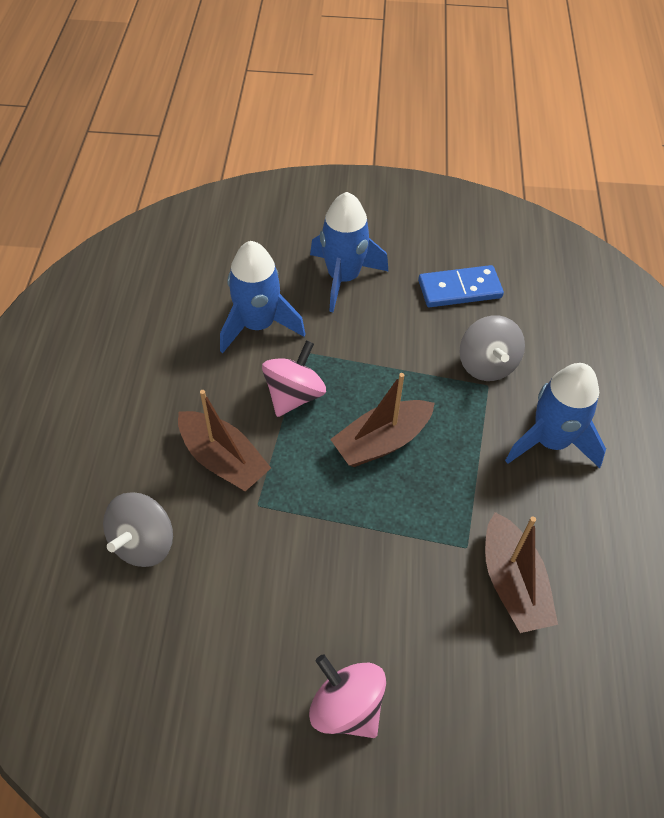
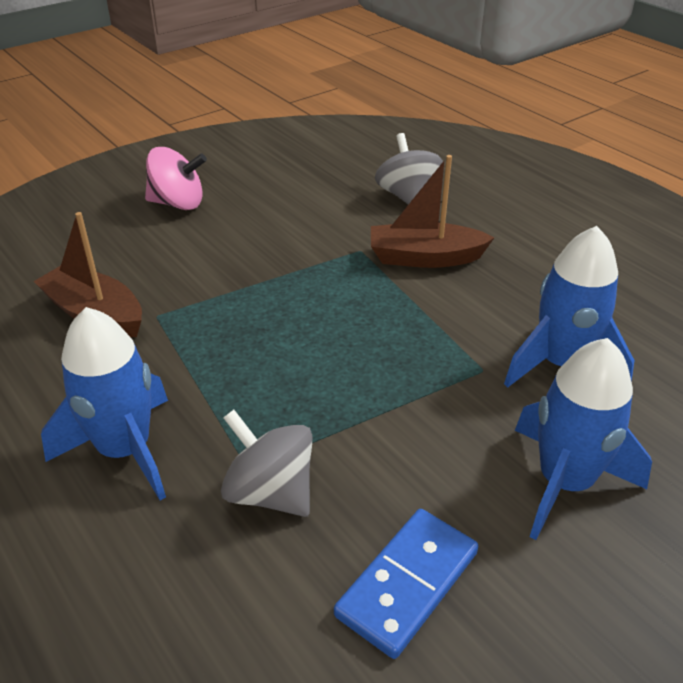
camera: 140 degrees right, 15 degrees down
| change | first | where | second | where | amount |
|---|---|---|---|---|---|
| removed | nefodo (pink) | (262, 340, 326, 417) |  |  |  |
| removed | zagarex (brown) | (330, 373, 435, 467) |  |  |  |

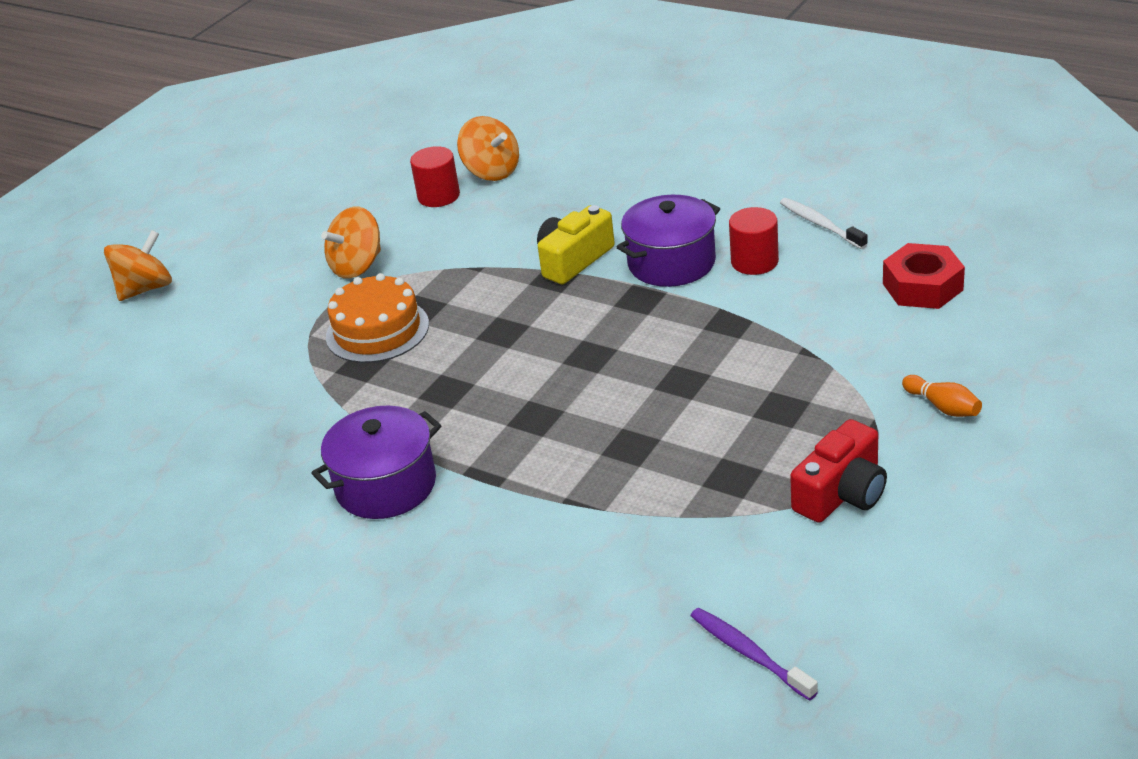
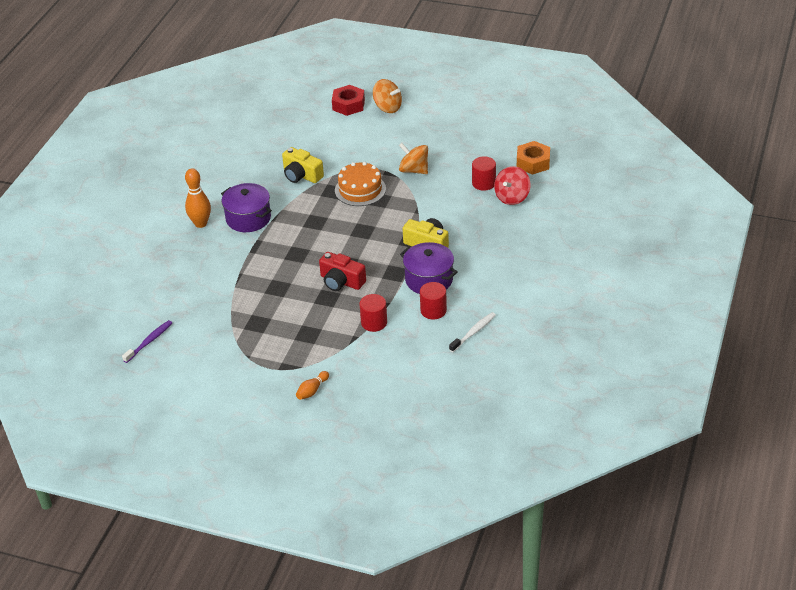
camera: 75 degrees right, 5 degrees up
| change | first | where | second | where | amount |
|---|---|---|---|---|---|
| added |  |  | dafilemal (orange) | (185, 168, 211, 228) |  |
| added |  |  | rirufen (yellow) | (282, 147, 324, 183) |  |
| added |  |  | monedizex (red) | (359, 294, 387, 332) |  |
| added |  |  | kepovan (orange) | (517, 141, 550, 175) |  |
| moved | rirufen (red) | (790, 419, 887, 523) |  | (319, 252, 366, 291) |  |
| moved | kepovan (red) | (883, 243, 965, 309) |  | (332, 85, 365, 116) |  |
| recoloured | nefodo (orange) | (457, 116, 519, 181) | nefodo (red) | (494, 166, 530, 205) |  |

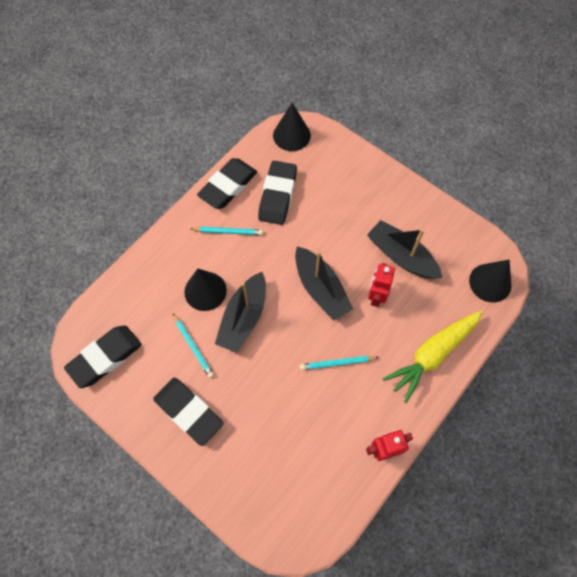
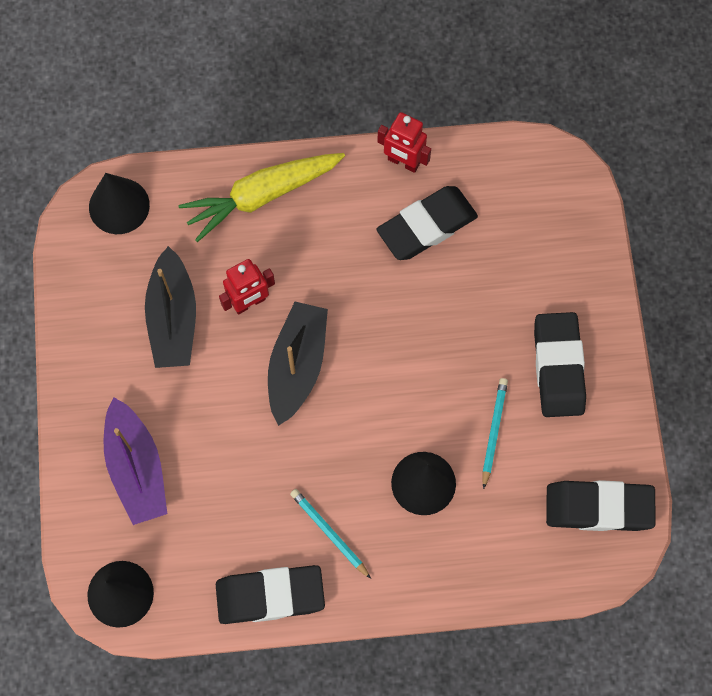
camera: 135 degrees left, 5 degrees up
| change | first | where | second | where | amount |
|---|---|---|---|---|---|
| removed | zagarex (black) | (215, 272, 266, 353) |  |  |  |
| removed | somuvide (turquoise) | (300, 356, 379, 370) |  |  |  |
| added |  |  | zagarex (purple) | (104, 397, 167, 525) |  |
| moved | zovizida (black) | (258, 161, 297, 225) |  | (377, 186, 478, 260) |  |
| turned | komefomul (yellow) | (383, 311, 483, 403) |  | (178, 153, 345, 242) | 150 degrees clockwise |

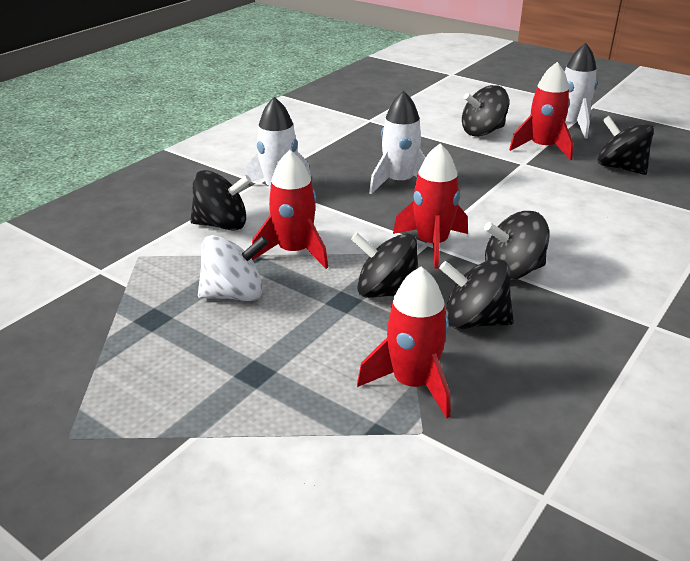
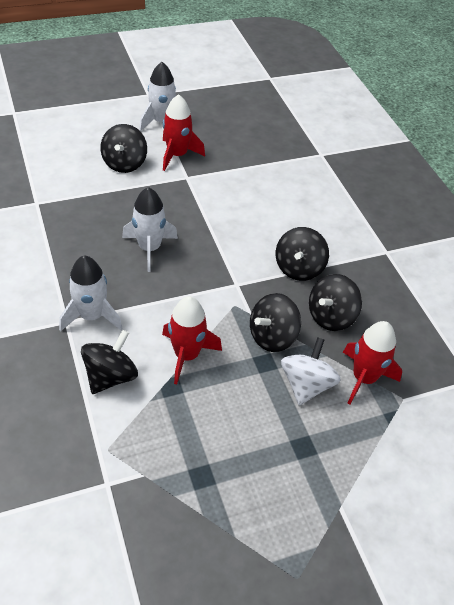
camera: 60 degrees left, 15 degrees up
| change | first | where | second | where | amount |
|---|---|---|---|---|---|
| removed | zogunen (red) | (393, 143, 468, 269) |  |  |  |
| removed | nefodo (black) | (598, 116, 654, 175) |  |  |  |
| moved | nefodo (white) | (198, 235, 268, 301) |  | (281, 337, 341, 405) |  |

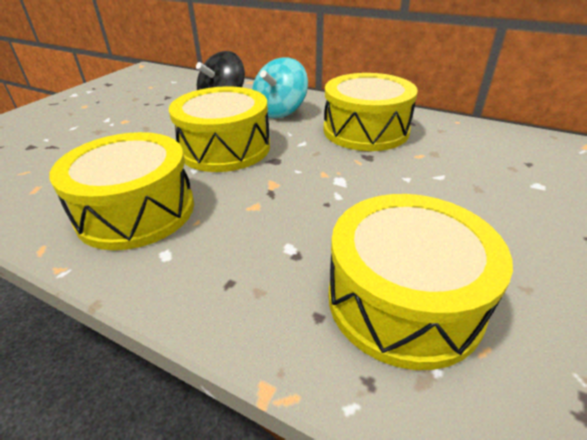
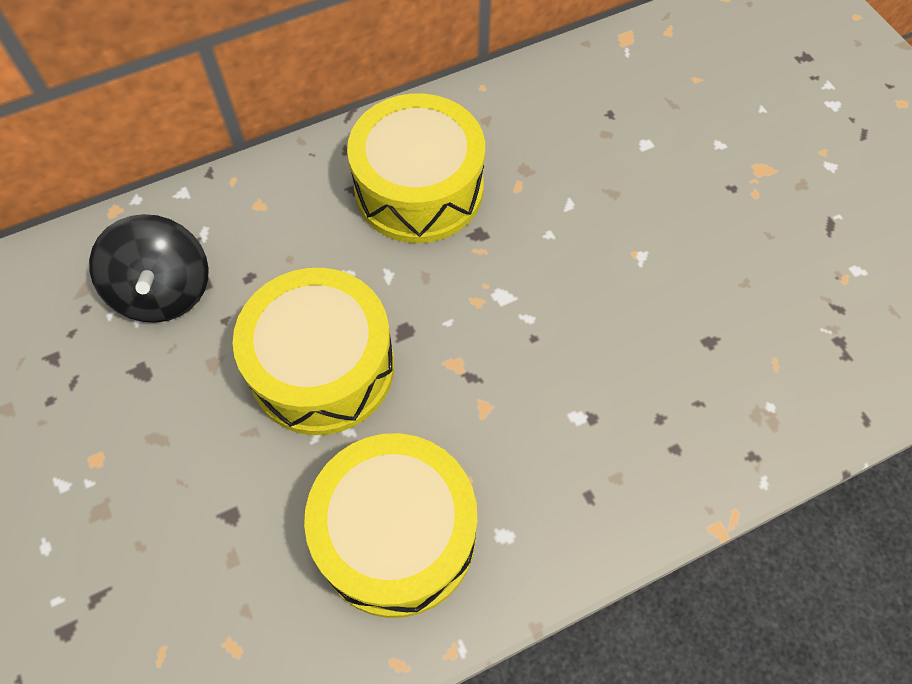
camera: 55 degrees left, 25 degrees up
| change | first | where | second | where | amount |
|---|---|---|---|---|---|
| removed | nefodo (turquoise) | (252, 57, 308, 119) |  |  |  |
| removed | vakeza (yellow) | (328, 194, 513, 370) |  |  |  |

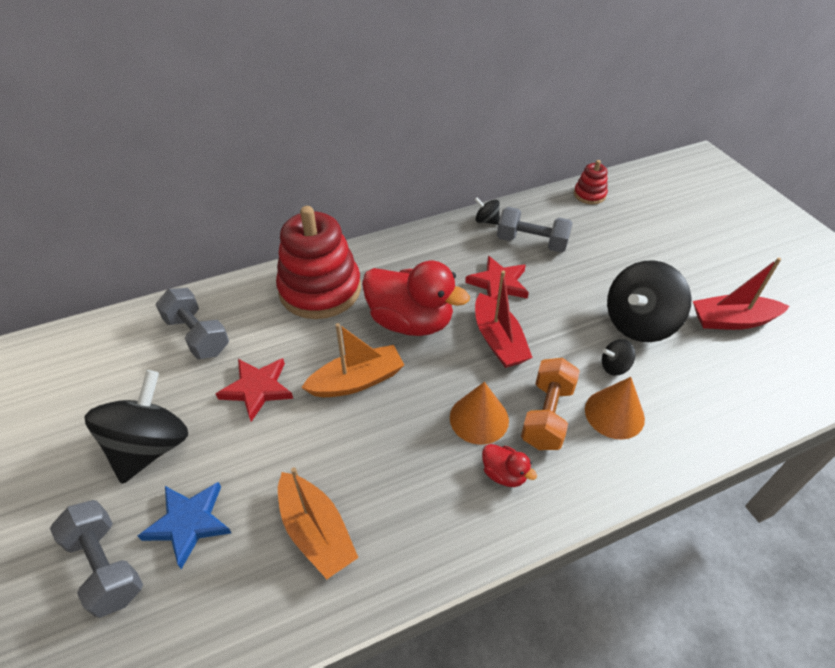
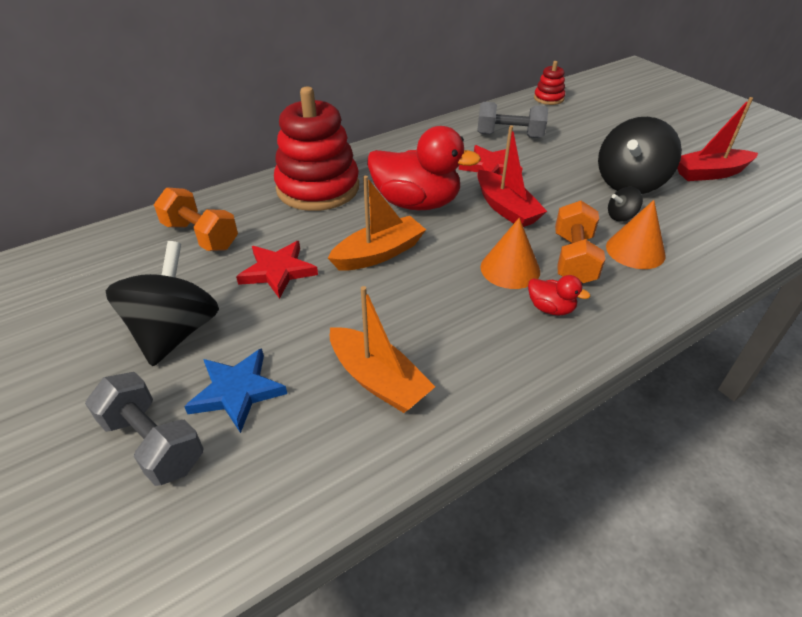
camera: 10 degrees left, 5 degrees down
| change | first | where | second | where | amount |
|---|---|---|---|---|---|
| removed | nefodo (black) | (474, 197, 500, 225) |  |  |  |
| recoloured | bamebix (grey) | (155, 288, 229, 359) | bamebix (orange) | (154, 187, 238, 251) |  |

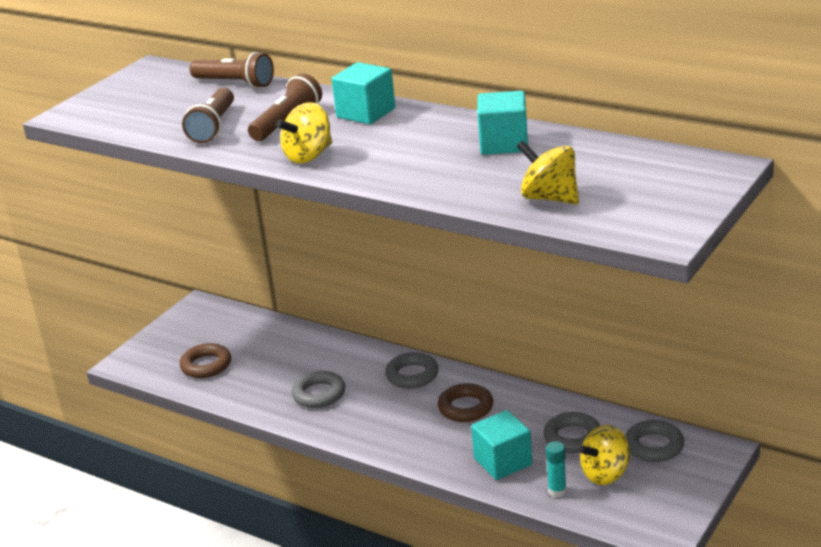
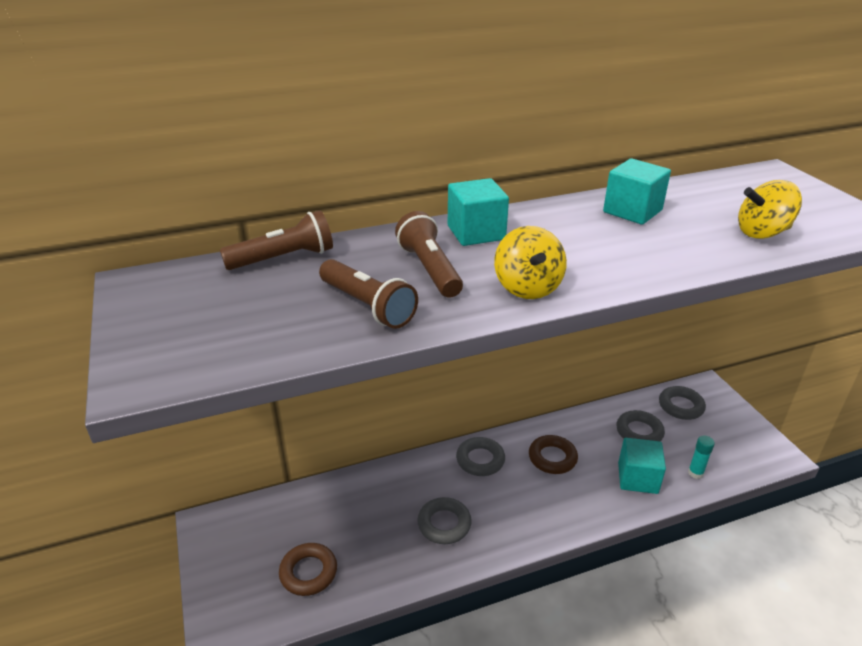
camera: 55 degrees left, 5 degrees up
| change | first | where | second | where | amount |
|---|---|---|---|---|---|
| removed | nefodo (yellow) | (578, 425, 630, 485) |  |  |  |

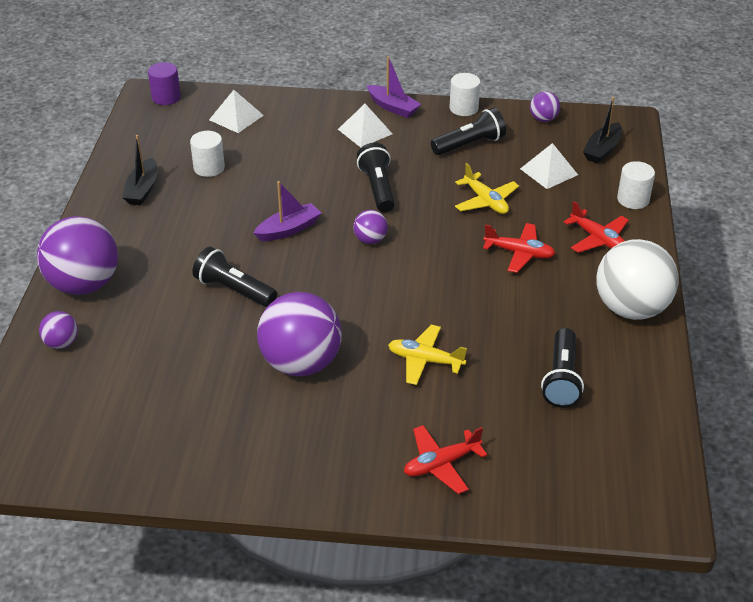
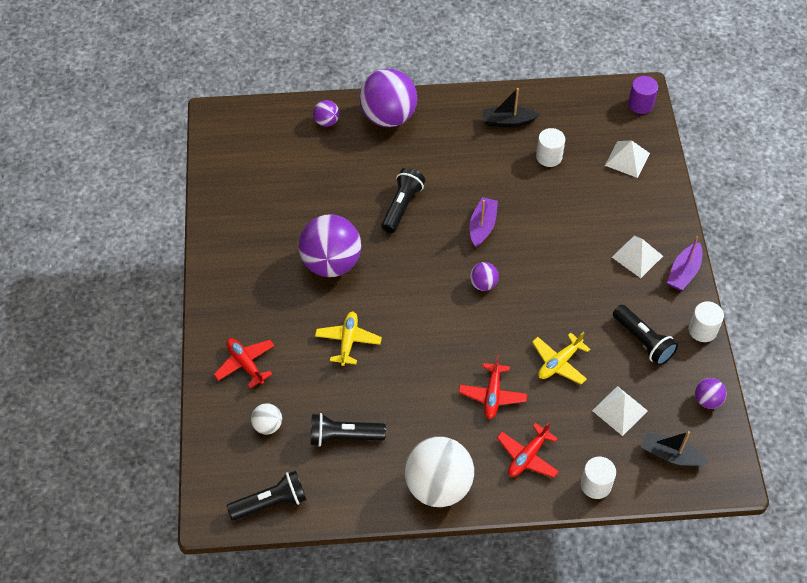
camera: 80 degrees right, 15 degrees up
| change | first | where | second | where | amount |
|---|---|---|---|---|---|
| added |  |  | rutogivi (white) | (251, 403, 282, 435) |  |
| moved | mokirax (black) | (357, 143, 395, 213) |  | (227, 470, 307, 521) |  |
| turned | zagarex (purple) | (254, 181, 321, 241) |  | (470, 197, 498, 247) | 120 degrees counterclockwise |

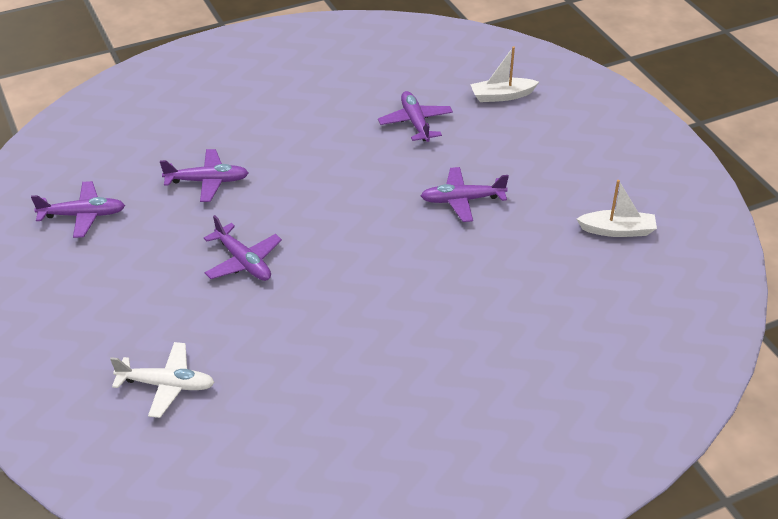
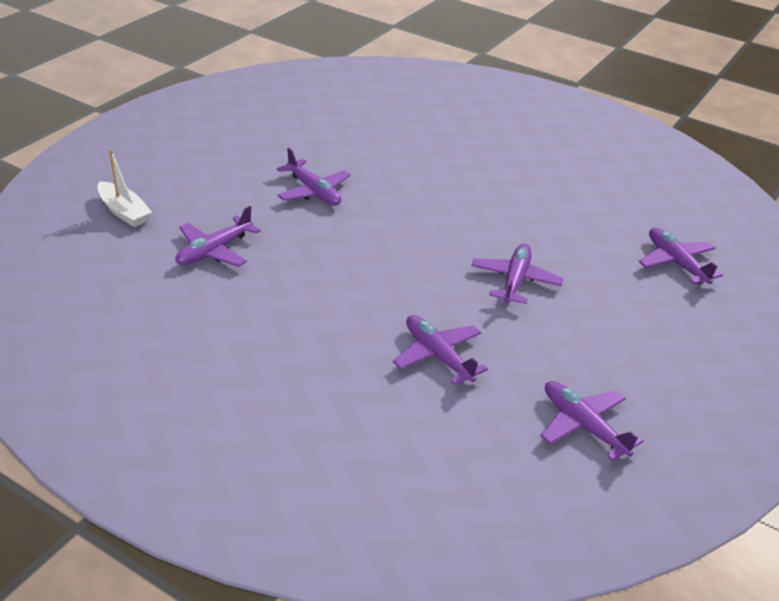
camera: 125 degrees left, 5 degrees down
| change | first | where | second | where | amount |
|---|---|---|---|---|---|
| removed | zagarex (white) | (577, 180, 657, 237) |  |  |  |
| recoloured | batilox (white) | (110, 342, 215, 418) | batilox (purple) | (639, 227, 723, 284) |  |

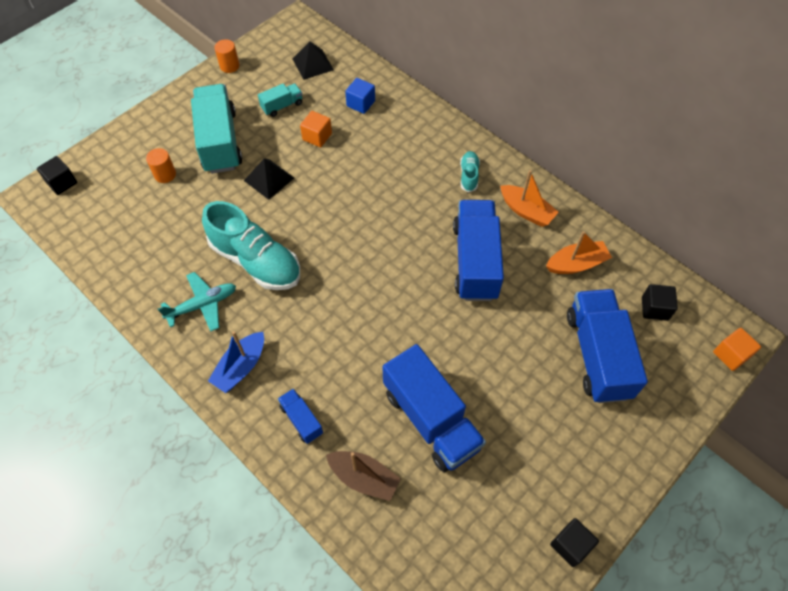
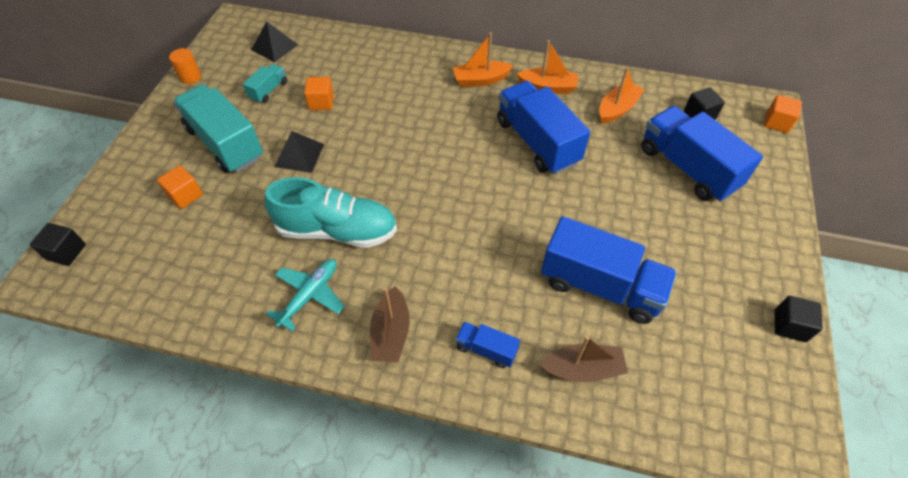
camera: 30 degrees left, 5 degrees down
| change | first | where | second | where | amount |
|---|---|---|---|---|---|
| removed | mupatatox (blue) | (345, 78, 375, 114) |  |  |  |
| replaced | monedizex (orange) | (146, 148, 176, 183) | mupatatox (orange) | (157, 165, 203, 209) |  |
| replaced | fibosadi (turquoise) | (460, 151, 480, 192) | zagarex (orange) | (453, 32, 513, 87) |  |
| recoloured | zagarex (blue) | (208, 331, 264, 393) | zagarex (brown) | (370, 286, 410, 362) |  |

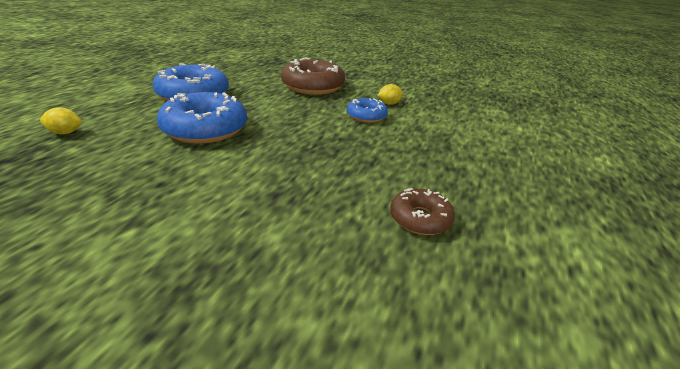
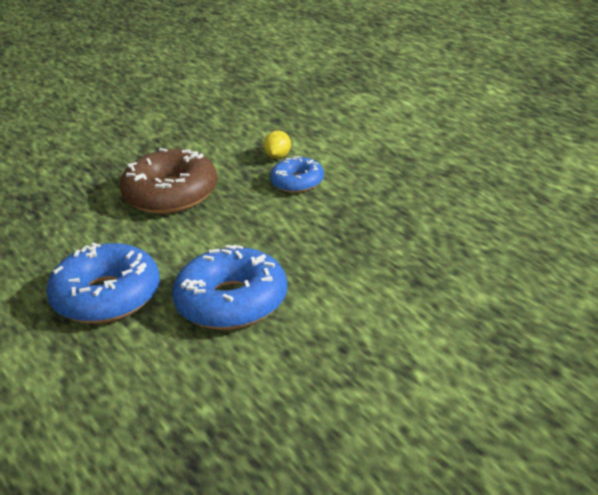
camera: 50 degrees left, 0 degrees up
| change | first | where | second | where | amount |
|---|---|---|---|---|---|
| removed | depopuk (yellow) | (40, 107, 82, 134) |  |  |  |
| removed | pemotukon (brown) | (390, 188, 455, 235) |  |  |  |

